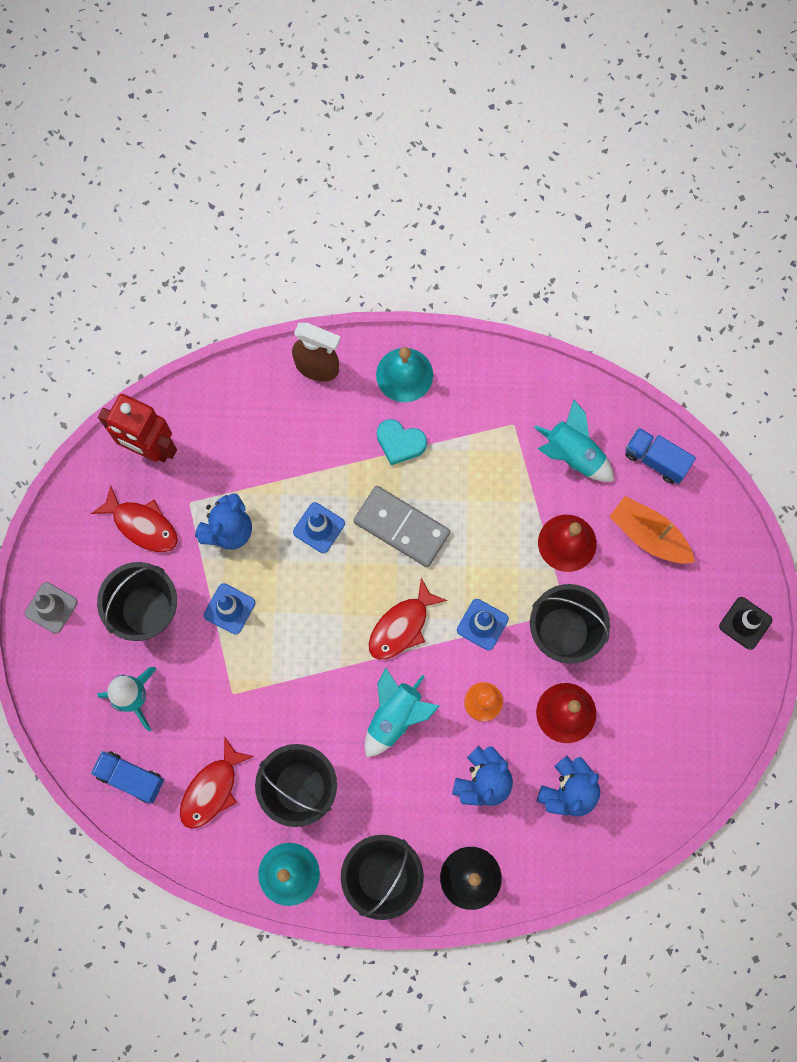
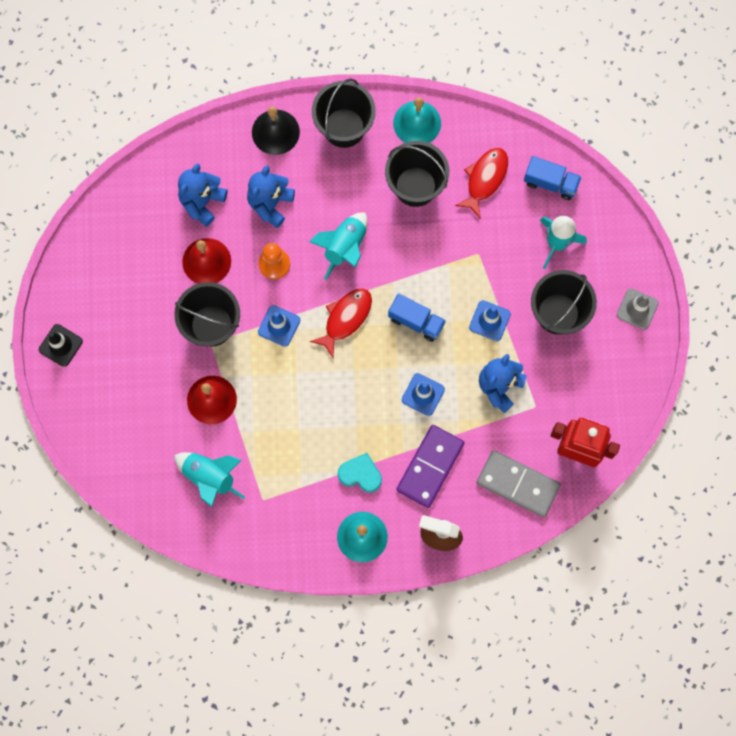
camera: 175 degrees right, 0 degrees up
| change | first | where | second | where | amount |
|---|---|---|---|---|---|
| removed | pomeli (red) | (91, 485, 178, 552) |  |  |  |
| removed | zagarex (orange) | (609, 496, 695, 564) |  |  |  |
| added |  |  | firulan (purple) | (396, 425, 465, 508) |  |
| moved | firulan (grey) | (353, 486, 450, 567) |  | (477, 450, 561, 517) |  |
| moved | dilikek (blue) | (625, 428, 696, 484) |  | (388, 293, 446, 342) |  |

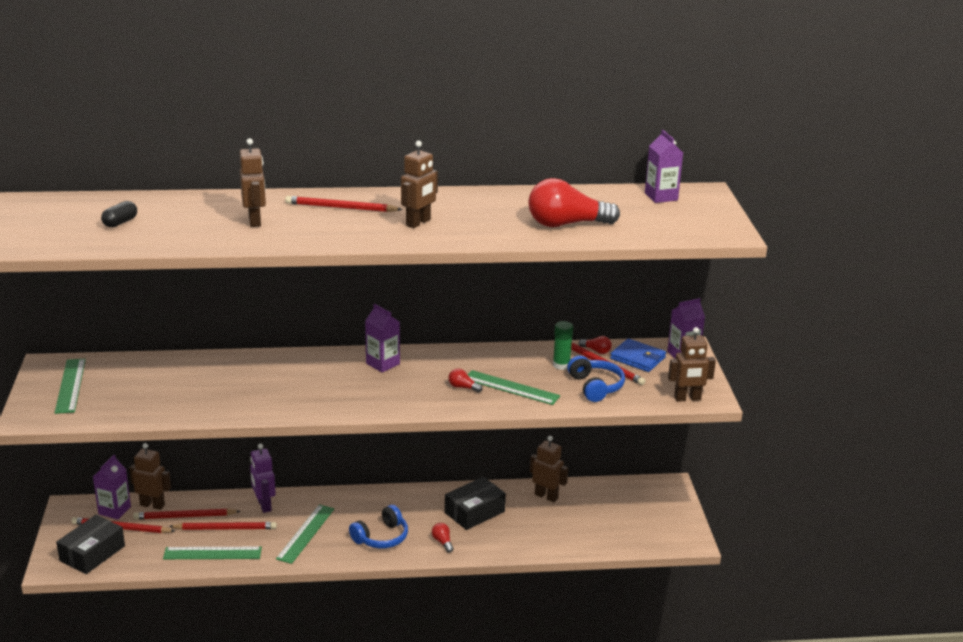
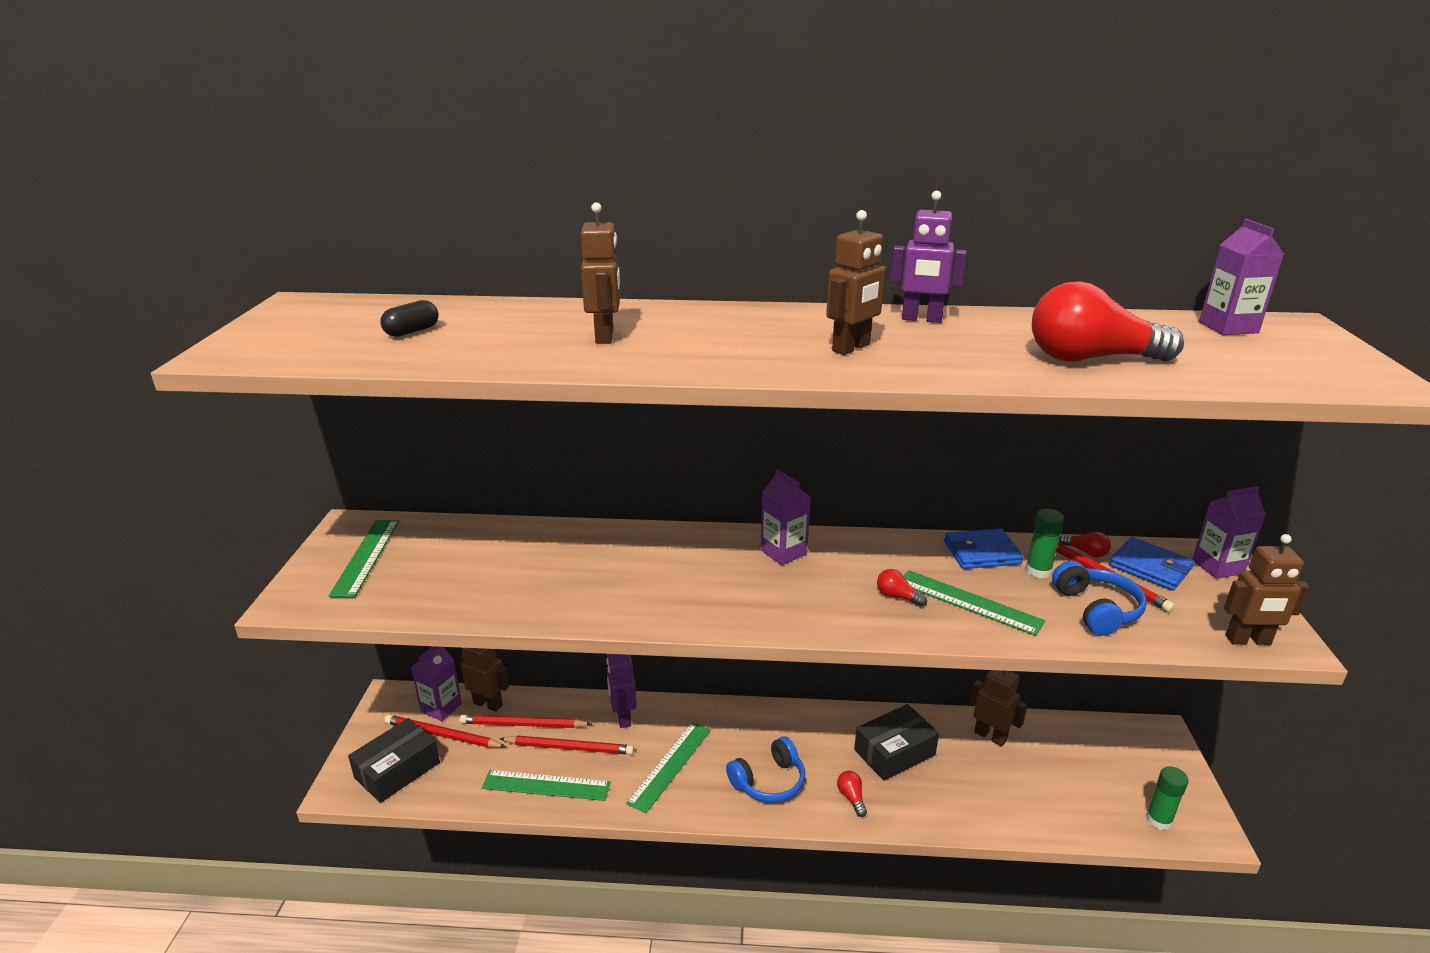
camera: 10 degrees right, 0 degrees up
| change | first | where | second | where | amount |
|---|---|---|---|---|---|
| removed | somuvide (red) | (285, 196, 402, 212) |  |  |  |
| added |  |  | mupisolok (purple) | (890, 191, 967, 323) |  |
| added |  |  | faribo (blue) | (944, 529, 1023, 569) |  |
| added |  |  | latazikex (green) | (1146, 766, 1188, 830) |  |

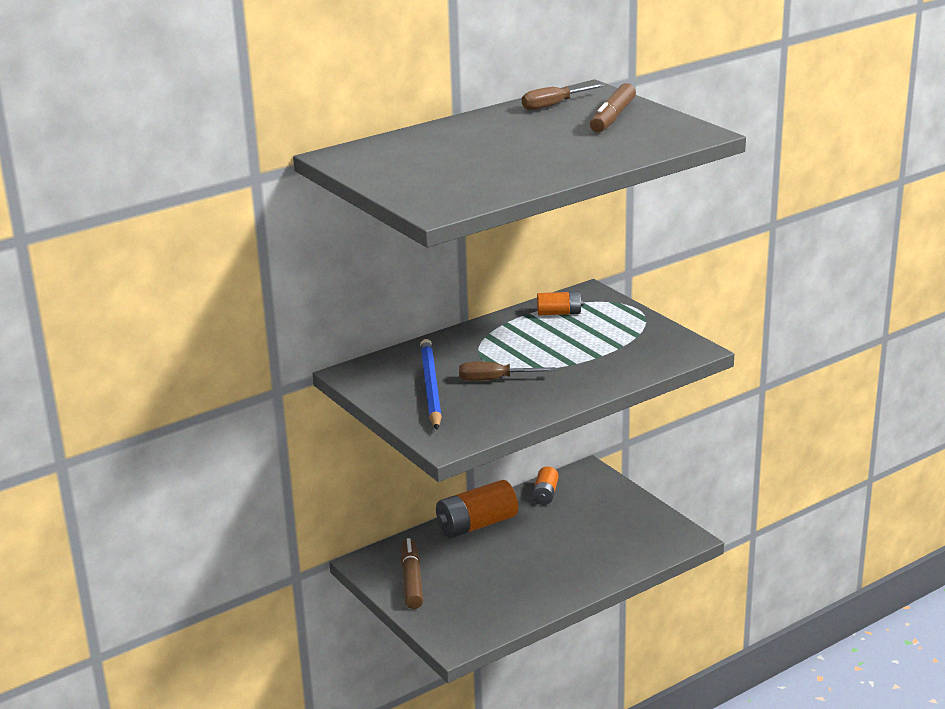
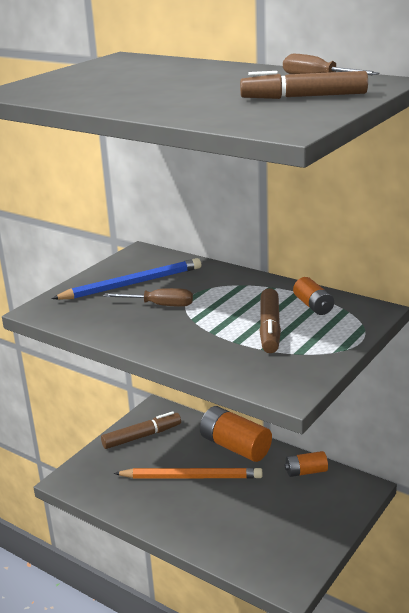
camera: 70 degrees right, 0 degrees up
| change | first | where | second | where | amount |
|---|---|---|---|---|---|
| added |  |  | somuvide (orange) | (114, 468, 262, 479) |  |
| added |  |  | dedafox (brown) | (259, 288, 281, 353) |  |
| turned | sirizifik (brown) | (459, 362, 556, 381) |  | (103, 288, 193, 307) | 120 degrees clockwise |

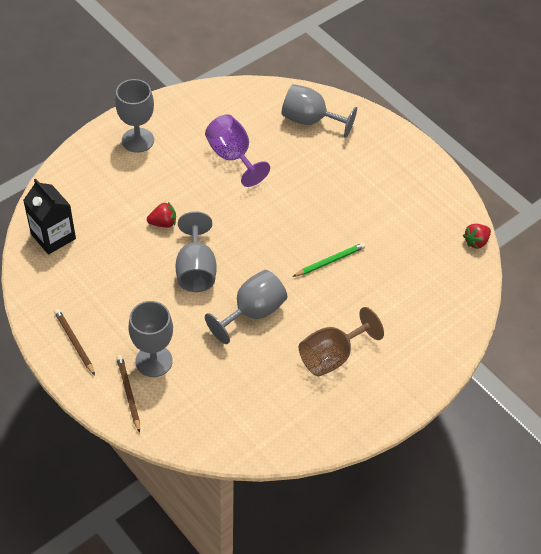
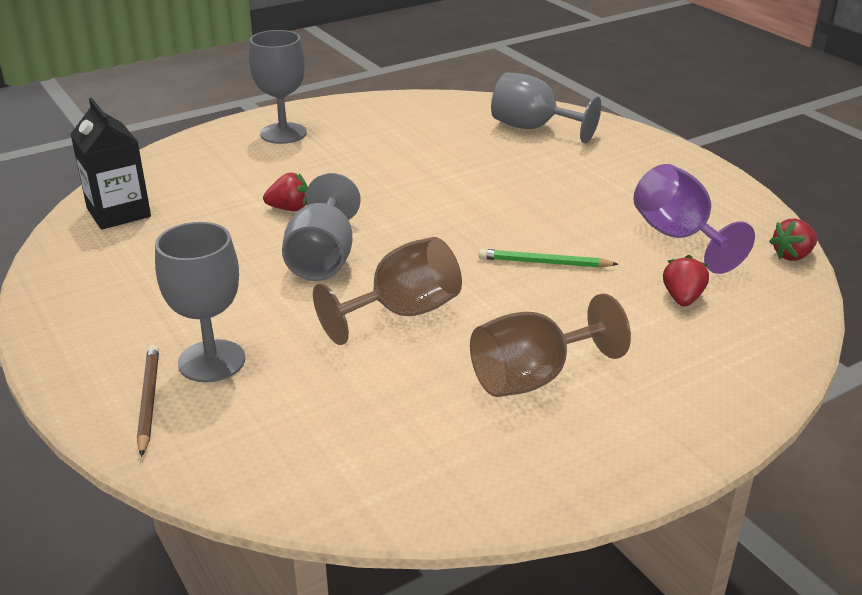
camera: 10 degrees right, 20 degrees down
| change | first | where | second | where | amount |
|---|---|---|---|---|---|
| removed | somuvide (brown) | (54, 309, 95, 375) |  |  |  |
| added |  |  | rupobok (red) | (663, 255, 709, 306) |  |
| moved | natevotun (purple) | (205, 114, 270, 187) |  | (633, 164, 755, 274) |  |
| recoloured | natevotun (grey) | (205, 270, 287, 344) | natevotun (brown) | (313, 237, 462, 345) |  |
| turned | somuvide (green) | (292, 243, 365, 277) |  | (479, 249, 618, 268) | 150 degrees counterclockwise |

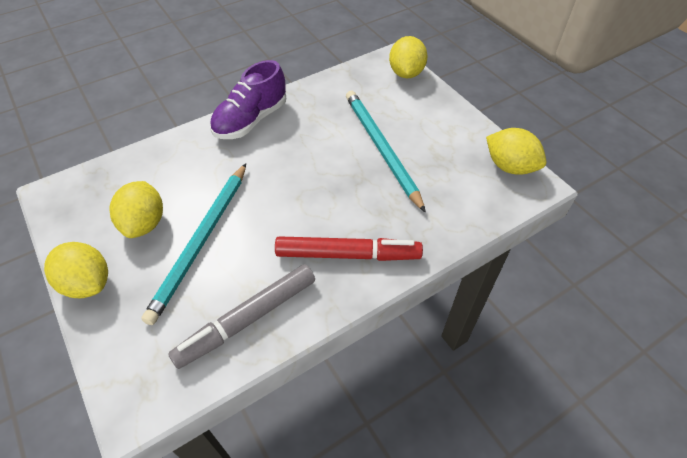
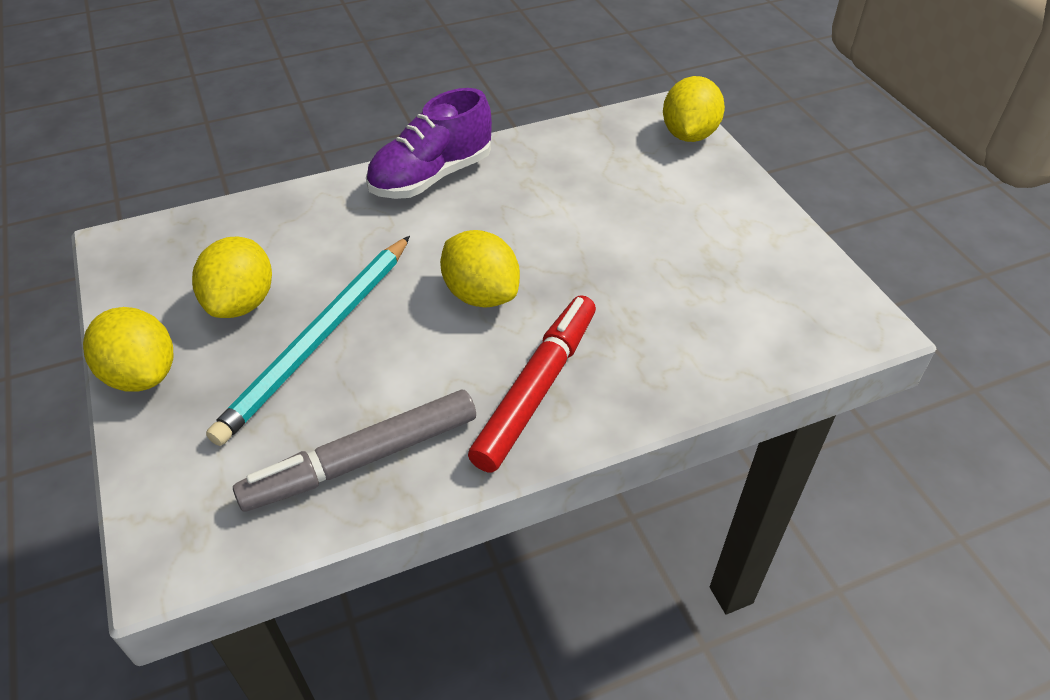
camera: 10 degrees right, 5 degrees down
| change | first | where | second | where | amount |
|---|---|---|---|---|---|
| removed | somuvide (turquoise) | (346, 91, 426, 213) |  |  |  |
| moved | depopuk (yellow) | (486, 128, 547, 175) |  | (440, 230, 520, 308) |  |
| turned | dedafox (red) | (275, 236, 423, 261) |  | (468, 295, 596, 472) | 75 degrees counterclockwise |

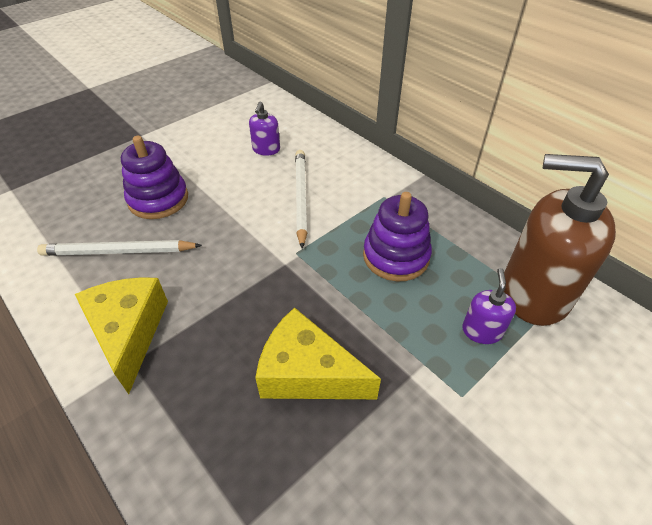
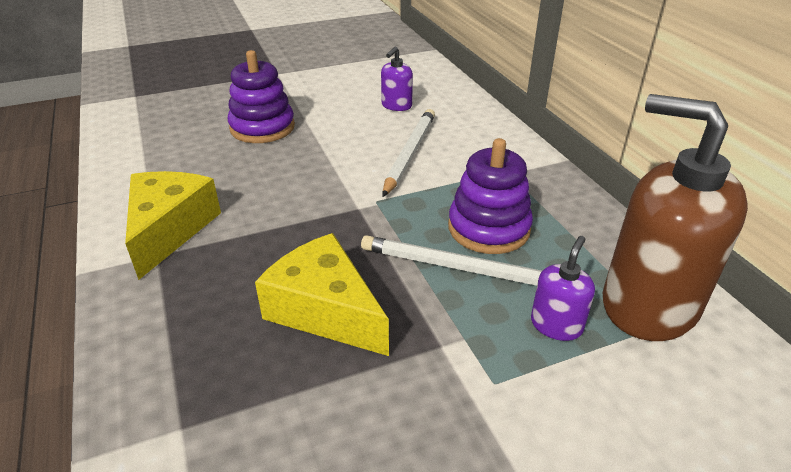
camera: 20 degrees right, 10 degrees down
| change | first | where | second | where | amount |
|---|---|---|---|---|---|
| moved | somuvide (white) | (37, 240, 202, 256) |  | (361, 235, 542, 286) |  |

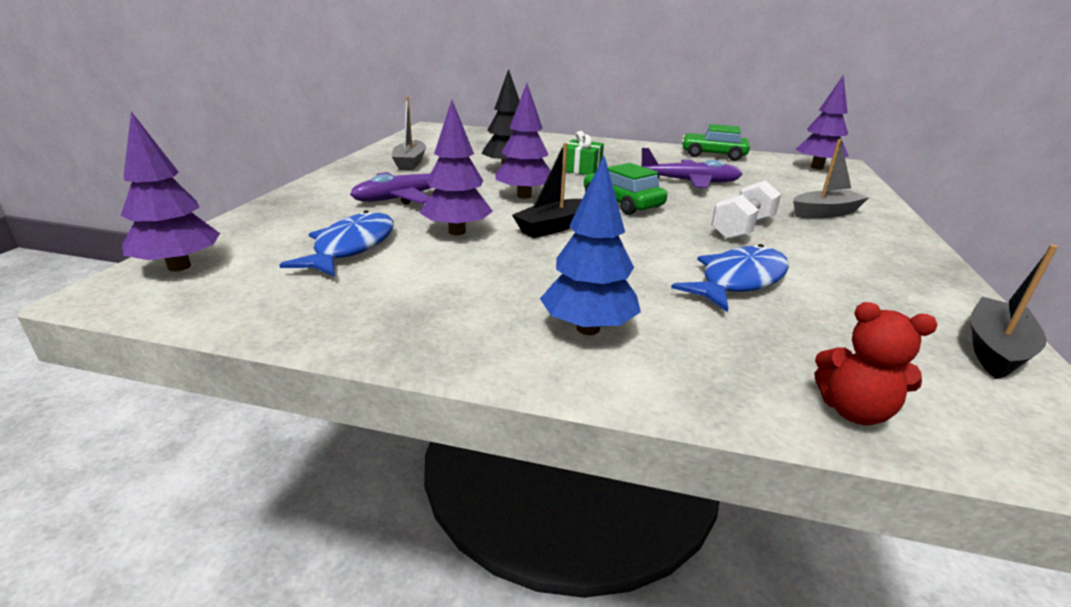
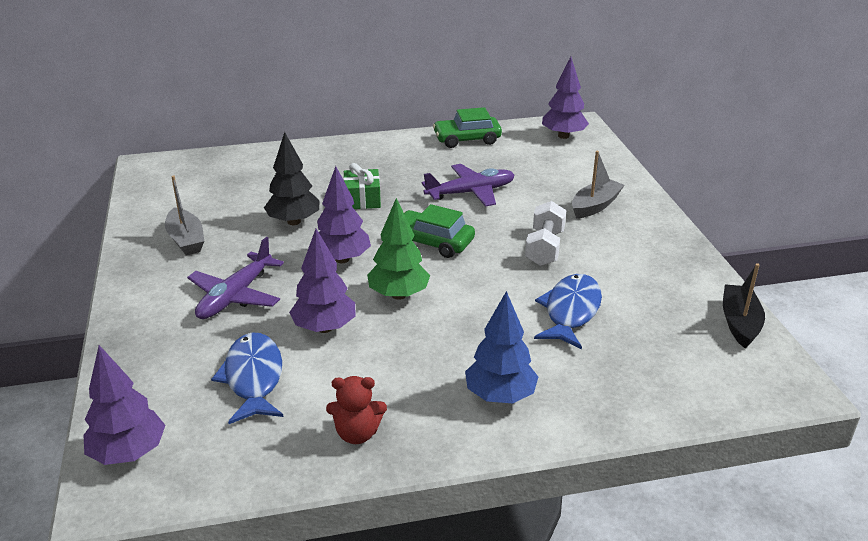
camera: 25 degrees left, 5 degrees up
| change | first | where | second | where | amount |
|---|---|---|---|---|---|
| moved | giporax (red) | (814, 302, 938, 425) |  | (326, 376, 387, 444) |  |
| replaced | zagarex (black) | (512, 143, 582, 238) | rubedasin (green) | (367, 198, 430, 300) |  |

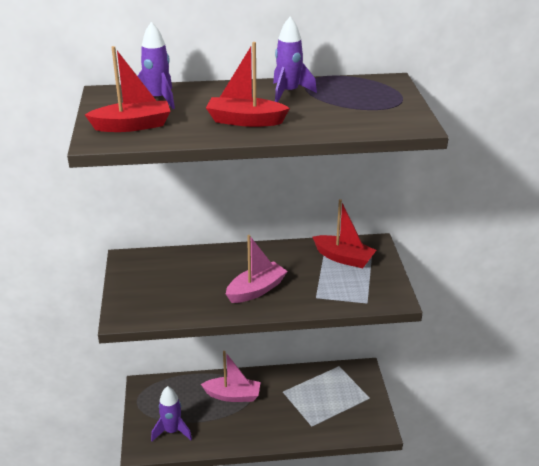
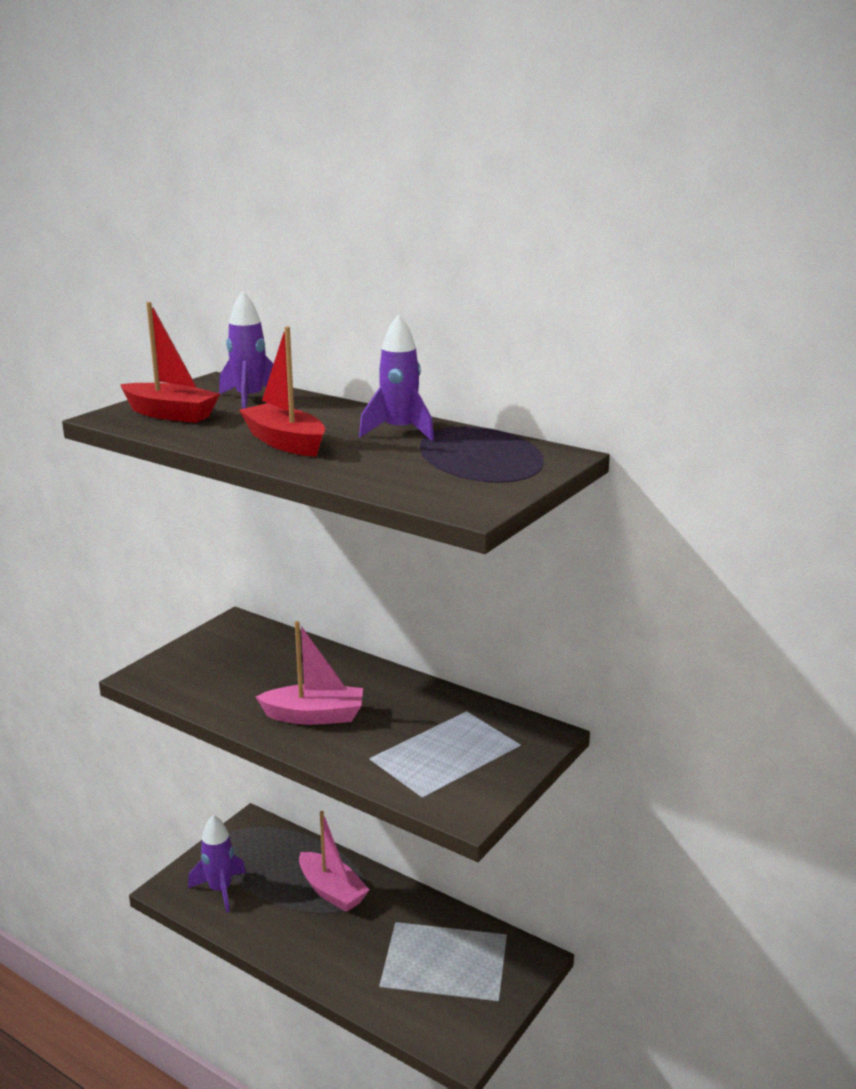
camera: 40 degrees right, 10 degrees down
| change | first | where | second | where | amount |
|---|---|---|---|---|---|
| removed | zagarex (red) | (313, 199, 376, 268) |  |  |  |

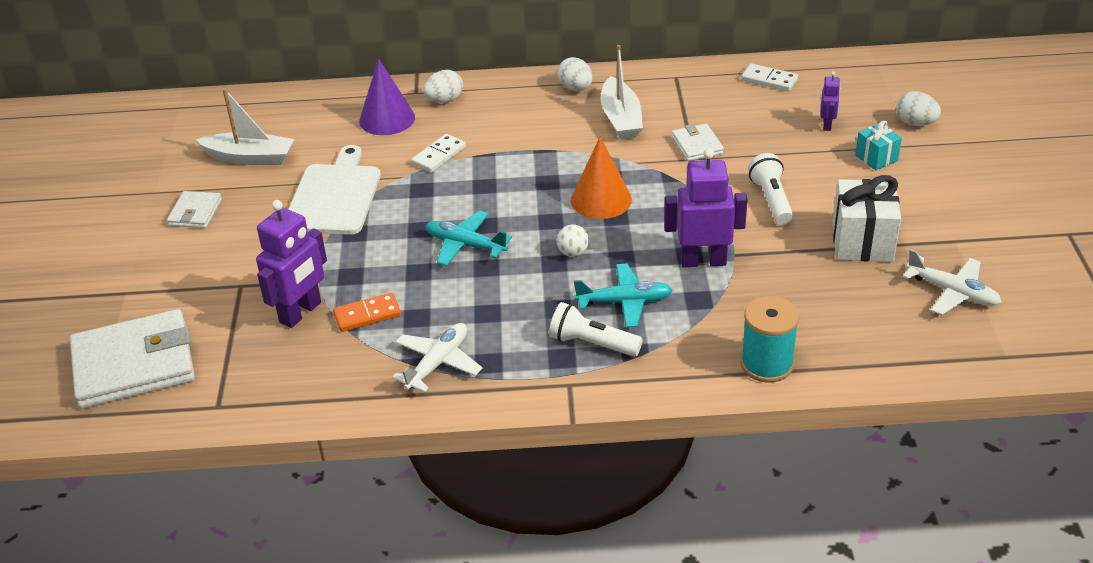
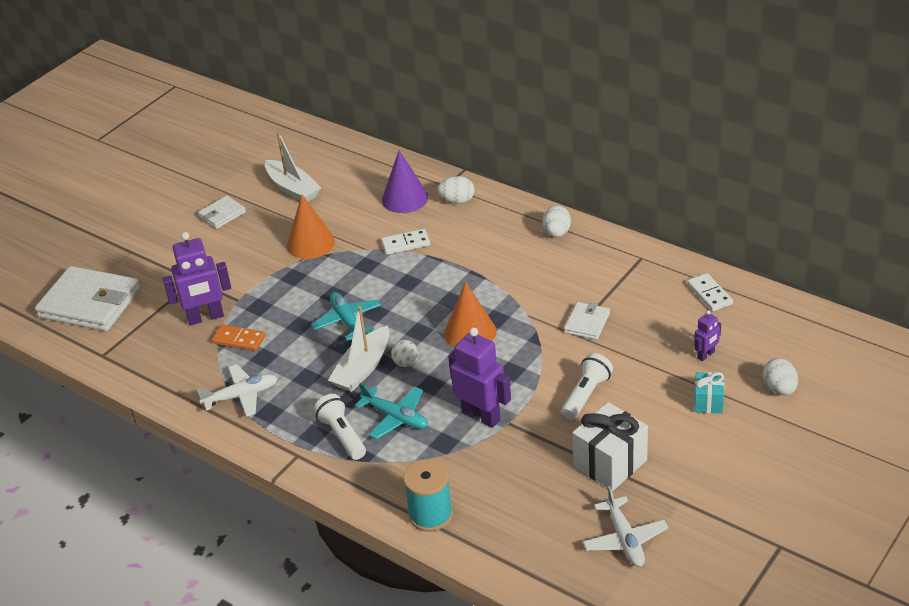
camera: 40 degrees right, 0 degrees up
| change | first | where | second | where | amount |
|---|---|---|---|---|---|
| moved | zagarex (white) | (601, 45, 643, 140) |  | (328, 306, 389, 392) |  |
| replaced | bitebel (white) | (288, 145, 381, 235) | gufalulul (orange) | (287, 195, 335, 259) |  |

